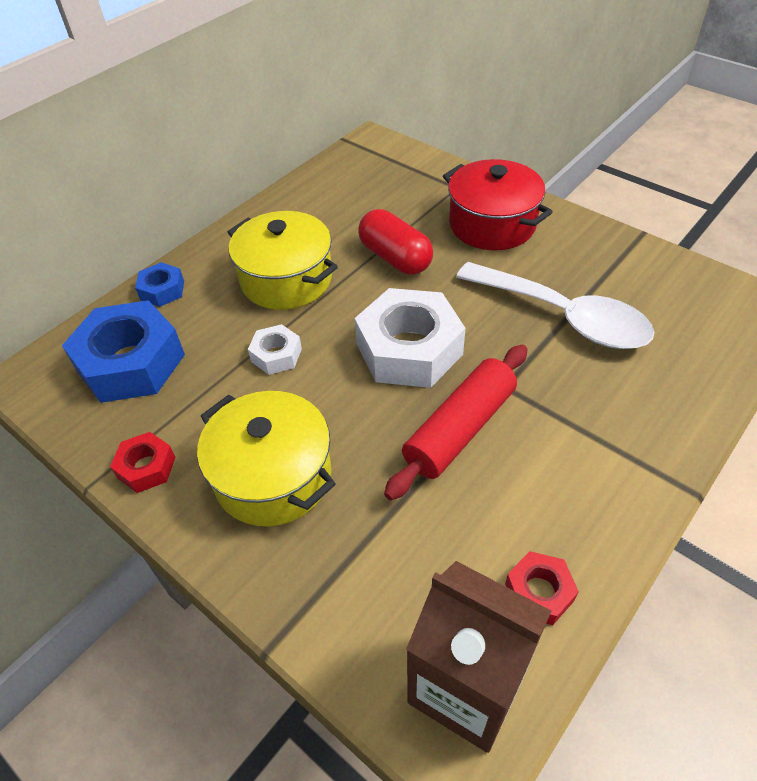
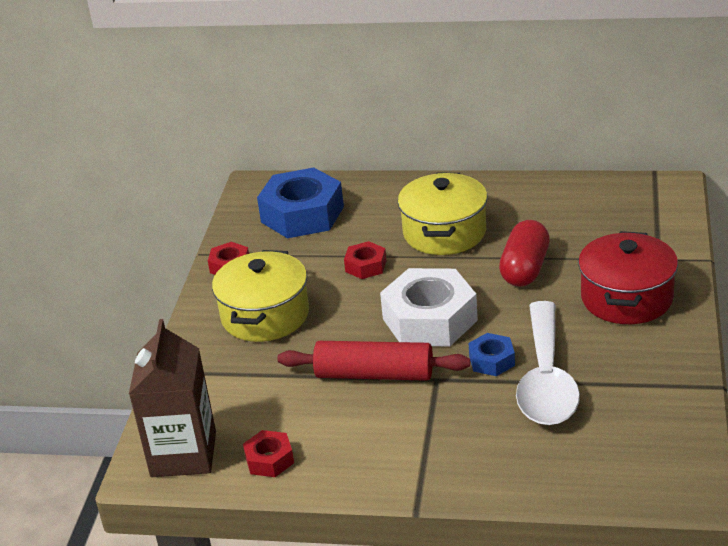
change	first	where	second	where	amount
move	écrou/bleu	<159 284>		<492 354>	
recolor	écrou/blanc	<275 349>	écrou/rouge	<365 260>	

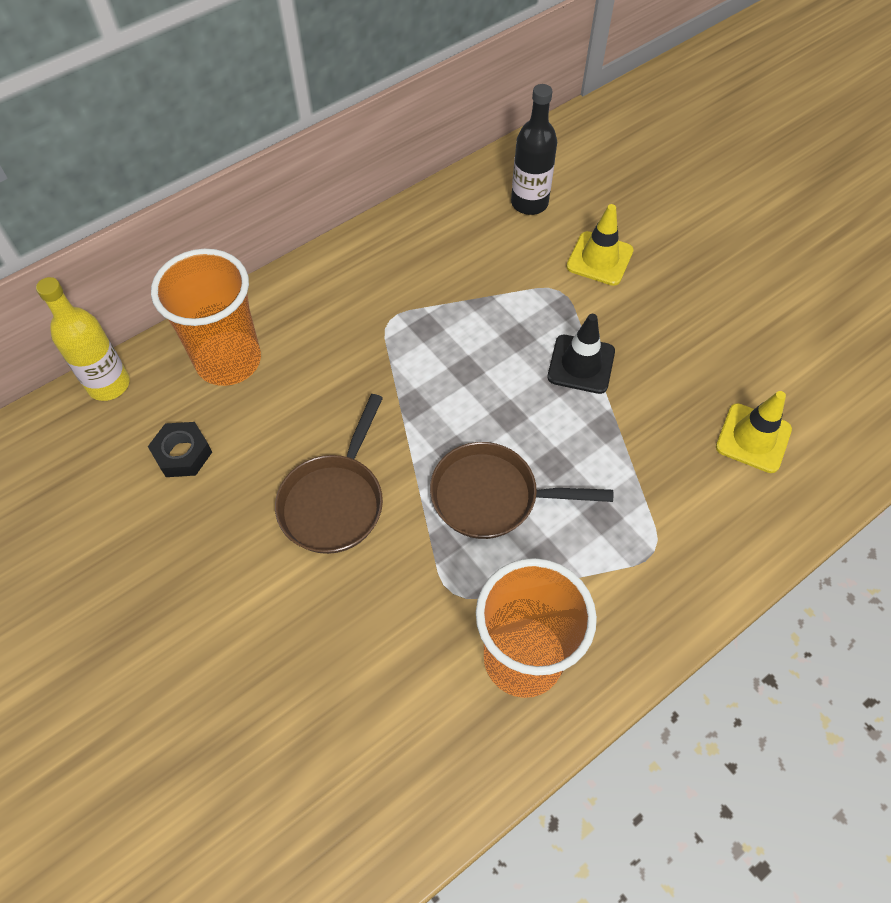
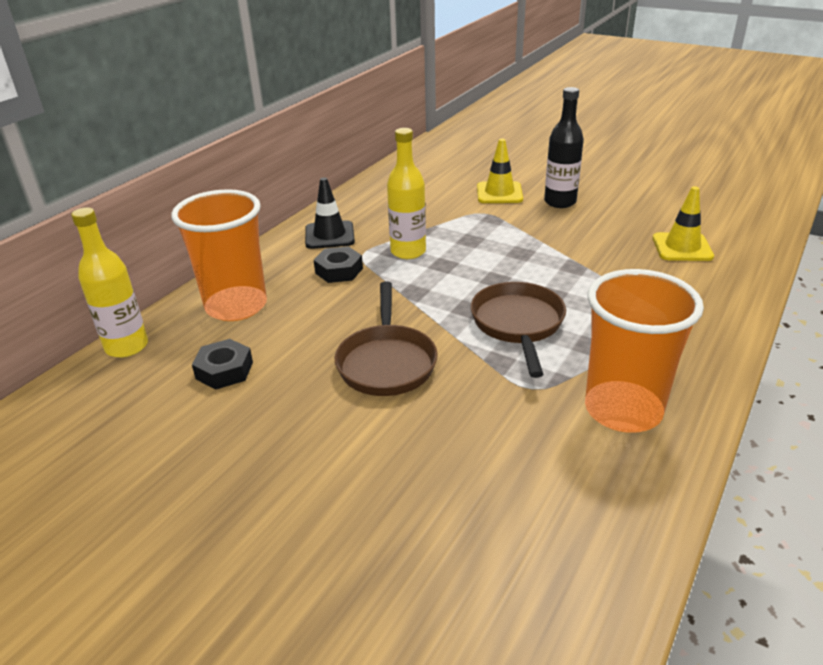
change	first	where	second	where	amount
rotate	poêle/marron	<521 490>		<518 330>	105 degrees clockwise
move	bouteille/noir	<534 149>		<564 147>	
move	cône de chantier/noir	<581 354>		<330 213>	
insert			écrou/noir	<338 264>	
insert			bouteille/jaune	<406 193>	

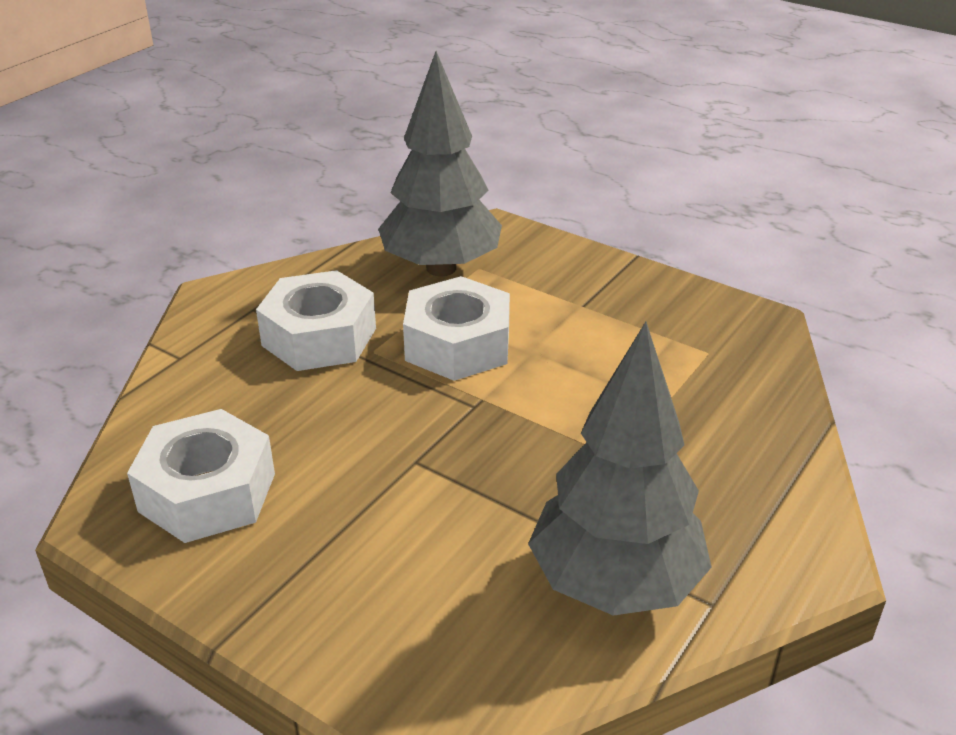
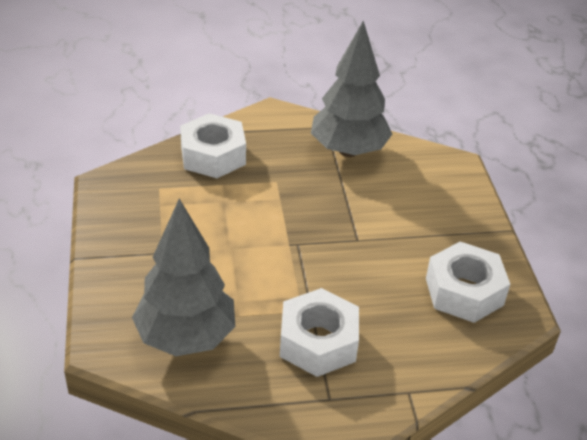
change	first	where	second	where	amount
move	écrou/blanc	<456 328>		<213 145>	

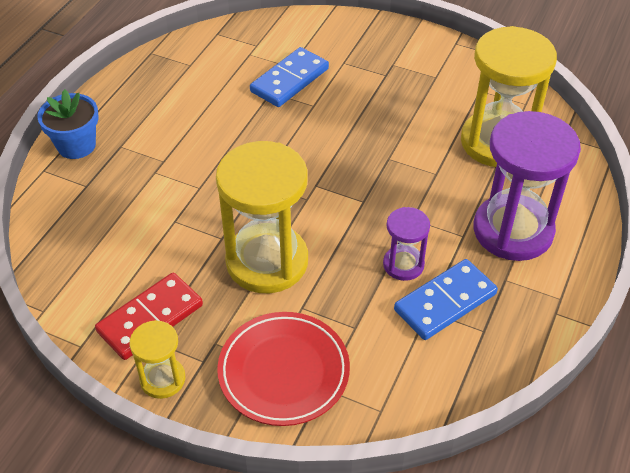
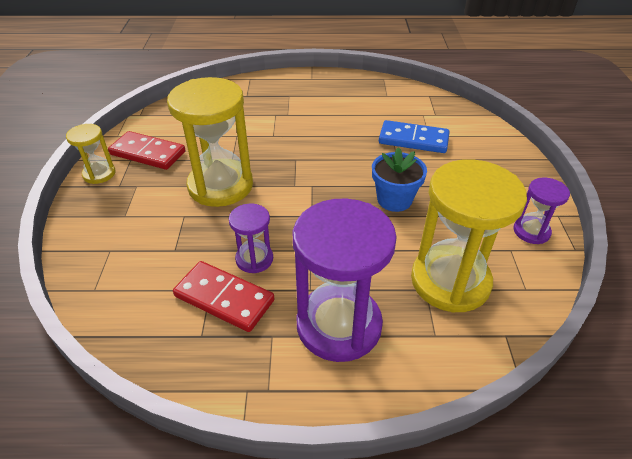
change	first	where	second	where	amount
move	pot de fleurs/bleu	<68 124>		<399 179>	
delete	assiette/rouge	<283 369>			
recolor	domino/bleu	<446 299>	domino/rouge	<223 296>	
insert			sablier/violet	<541 210>	

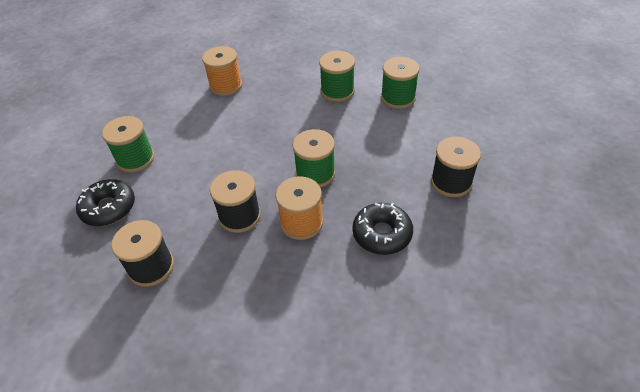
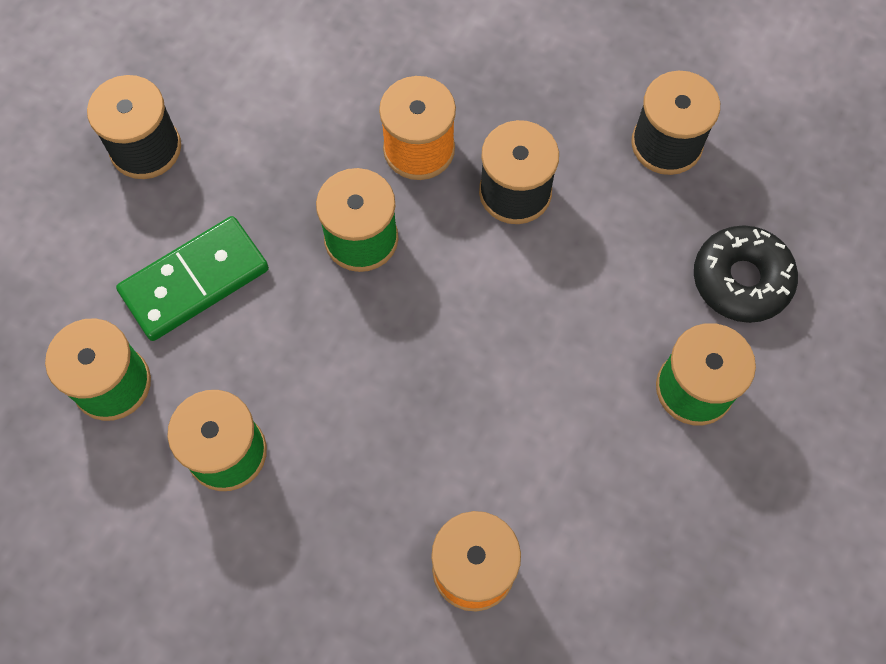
change	first	where	second	where	amount
delete	beignet/noir	<383 229>			
insert			domino/vert	<192 278>	

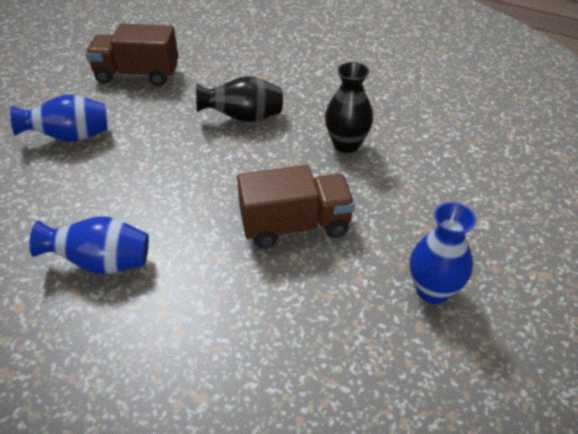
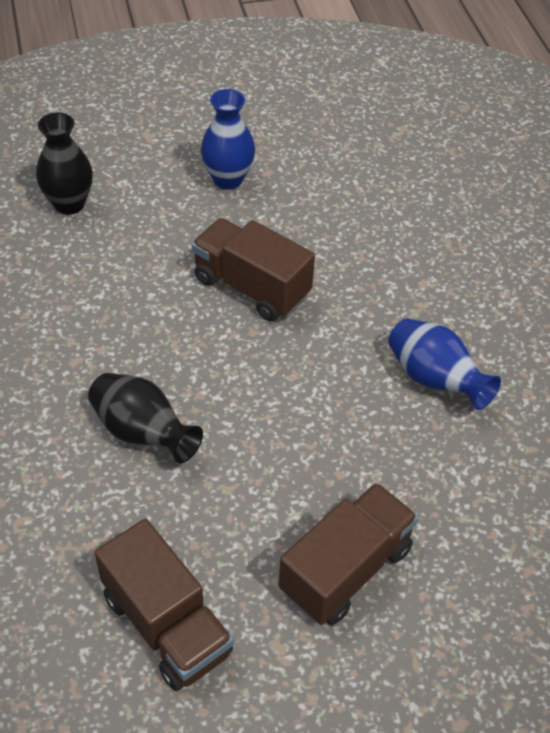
change	first	where	second	where	amount
replace	vase/bleu	<59 118>	camion/marron	<348 554>	
move	vase/noir	<349 107>		<64 164>	

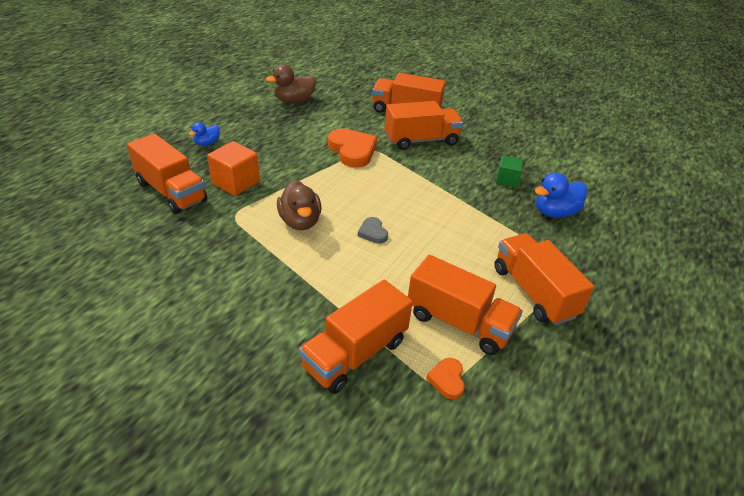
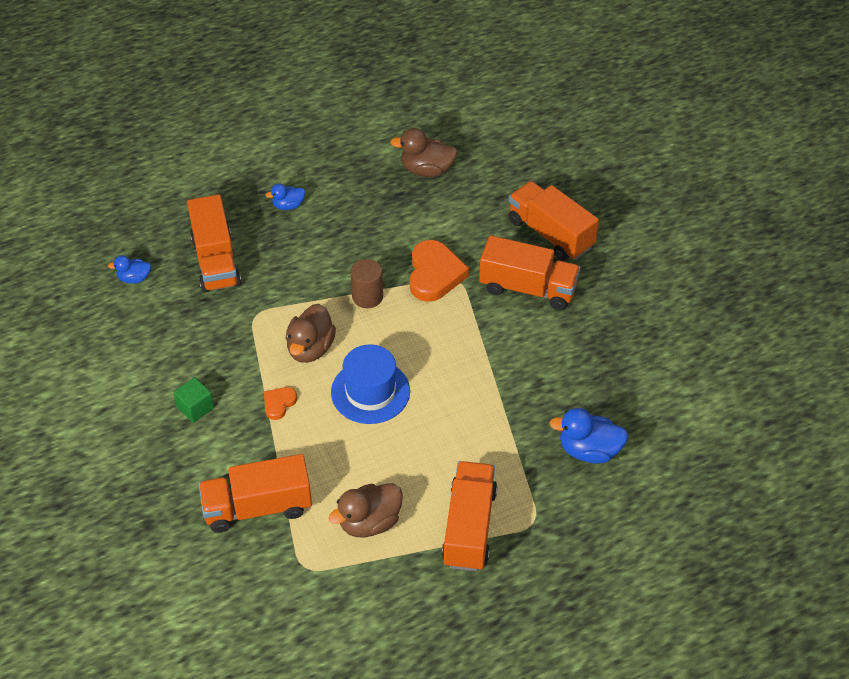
change	first	where	second	where	amount
delete	cube/orange	<233 168>			
replace	cœur/gris	<373 230>	chapeau/bleu	<370 384>	
replace	camion/orange	<465 305>	canard/marron	<365 510>	
move	cœur/orange	<445 379>		<280 403>	
move	cube/vert	<509 171>		<193 400>	
insert			canard/bleu	<129 269>	
insert			cylindre/marron	<367 283>	

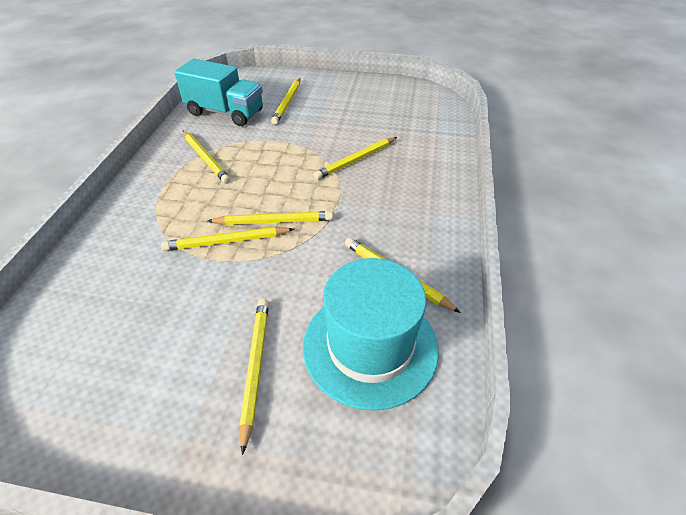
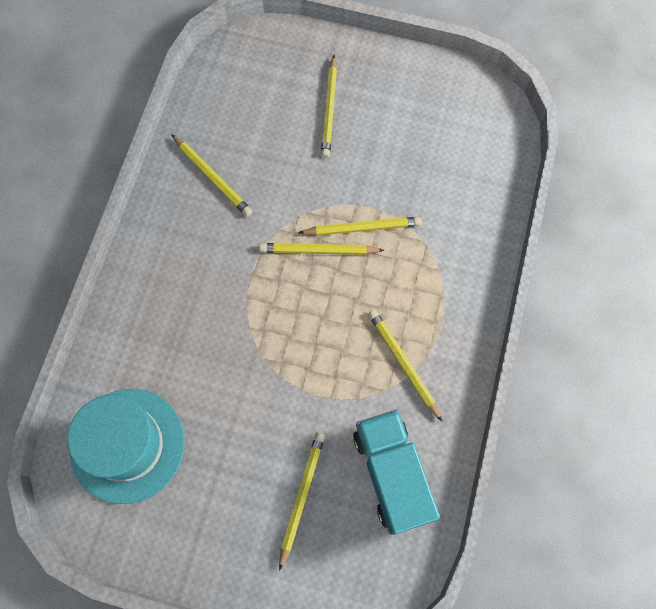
change	first	where	second	where	amount
rotate	camion/turquoise	<218 92>		<396 472>	45 degrees clockwise
move	chapeau/turquoise	<371 334>		<126 446>	
delete	crayon/jaune	<355 158>			

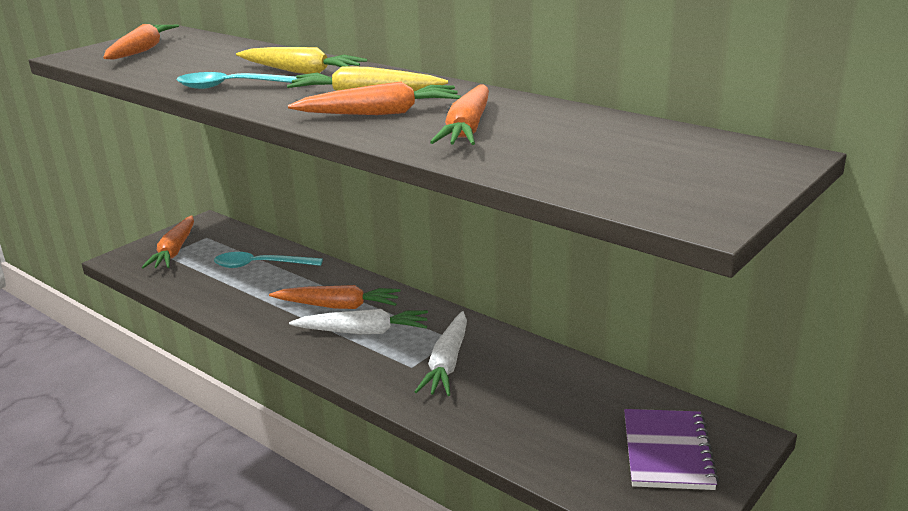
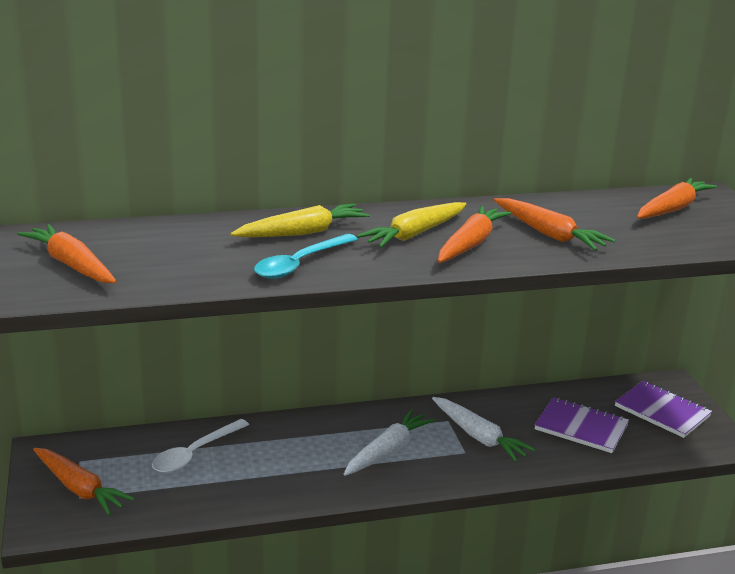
change	first	where	second	where	amount
recolor	cuillère/turquoise	<268 260>	cuillère/blanc	<200 446>	
move	carotte/orange	<334 297>		<677 198>	
insert			carnet/violet	<581 425>	

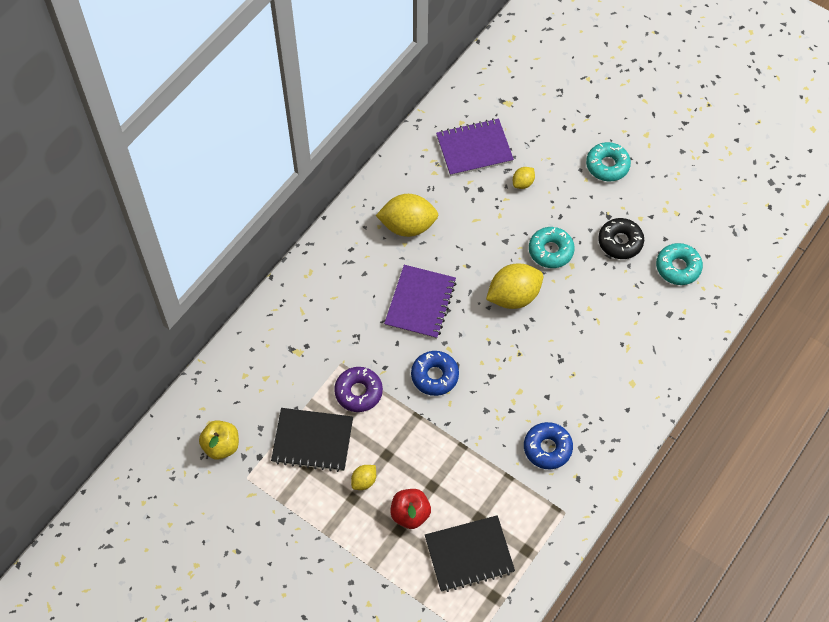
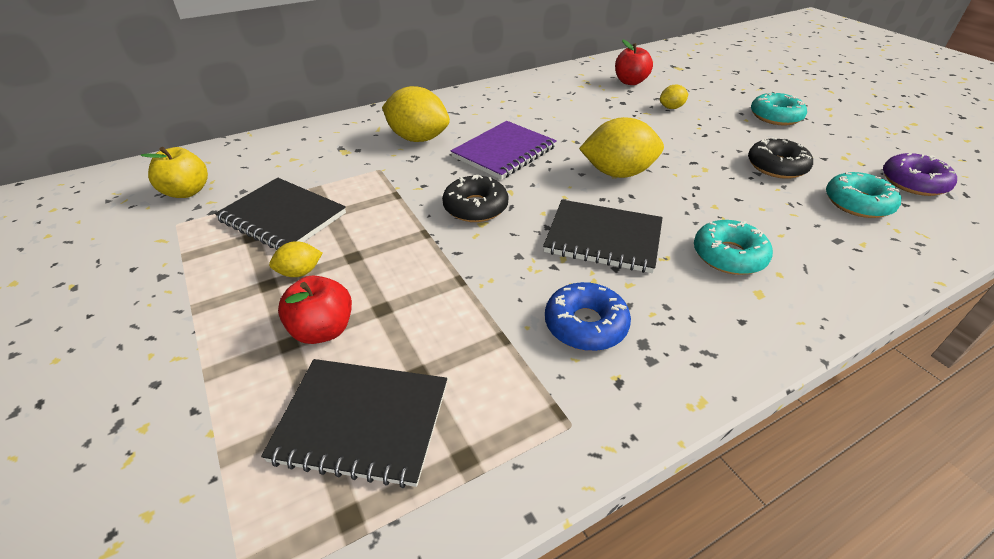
change	first	where	second	where	amount
move	beignet/violet	<358 389>		<920 174>	
move	citron/jaune	<407 215>		<416 114>	
recolor	beignet/bleu	<435 373>	beignet/noir	<475 198>	
replace	carnet/violet	<475 147>	pomme/rouge	<634 62>	
move	beignet/turquoise	<552 247>		<733 247>	
insert			carnet/noir	<603 236>	

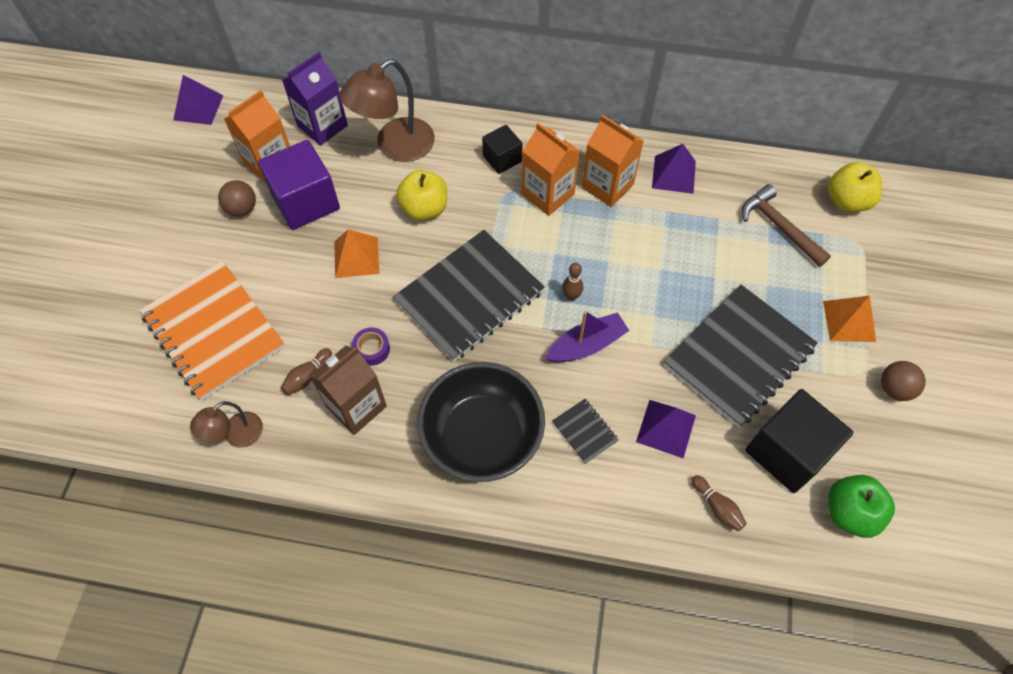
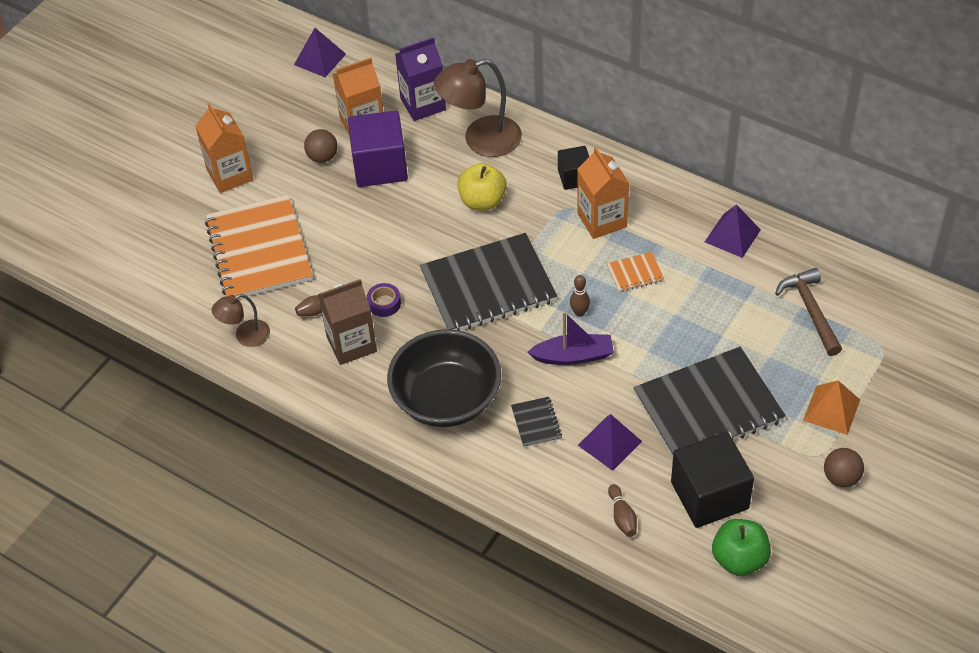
change	first	where	second	where	amount
delete	pyramide/orange	<356 253>			
move	brique de lait/orange	<613 161>		<224 148>	
delete	pomme/jaune	<855 187>			
insert			carnet/orange	<635 272>	

